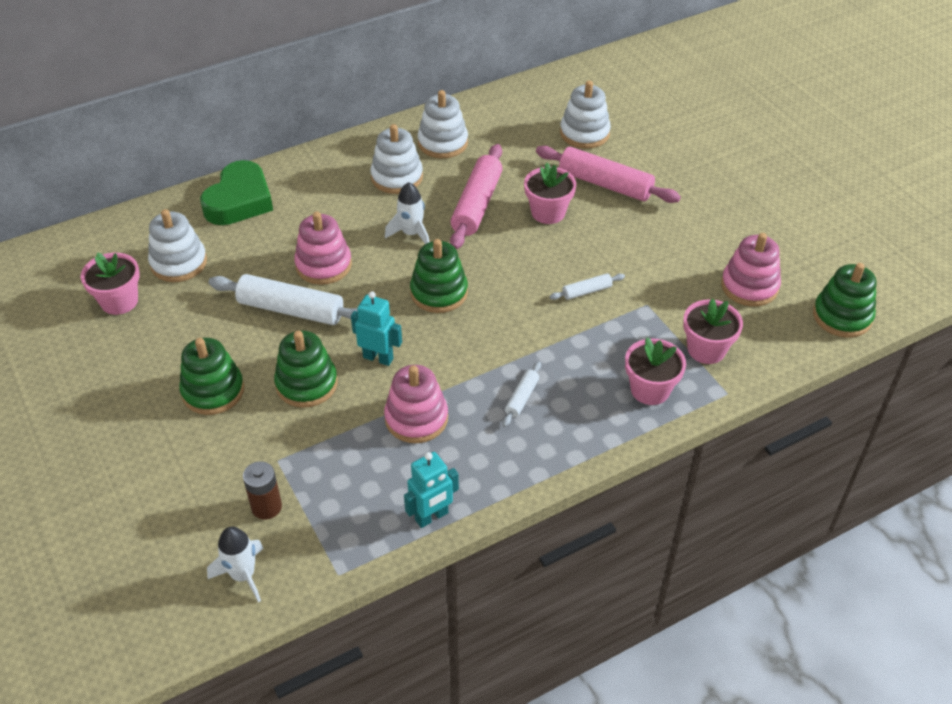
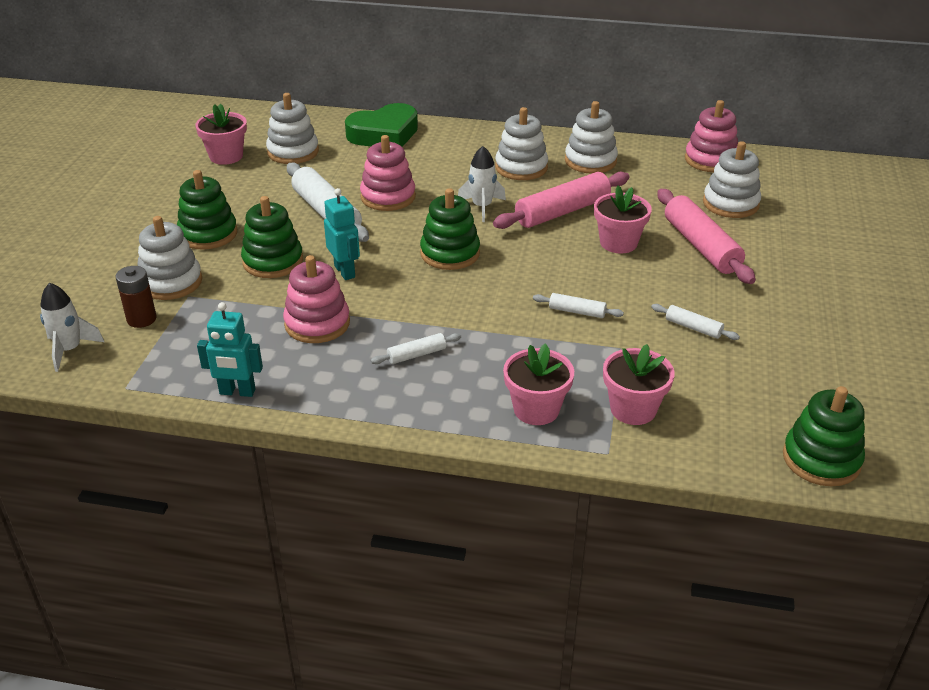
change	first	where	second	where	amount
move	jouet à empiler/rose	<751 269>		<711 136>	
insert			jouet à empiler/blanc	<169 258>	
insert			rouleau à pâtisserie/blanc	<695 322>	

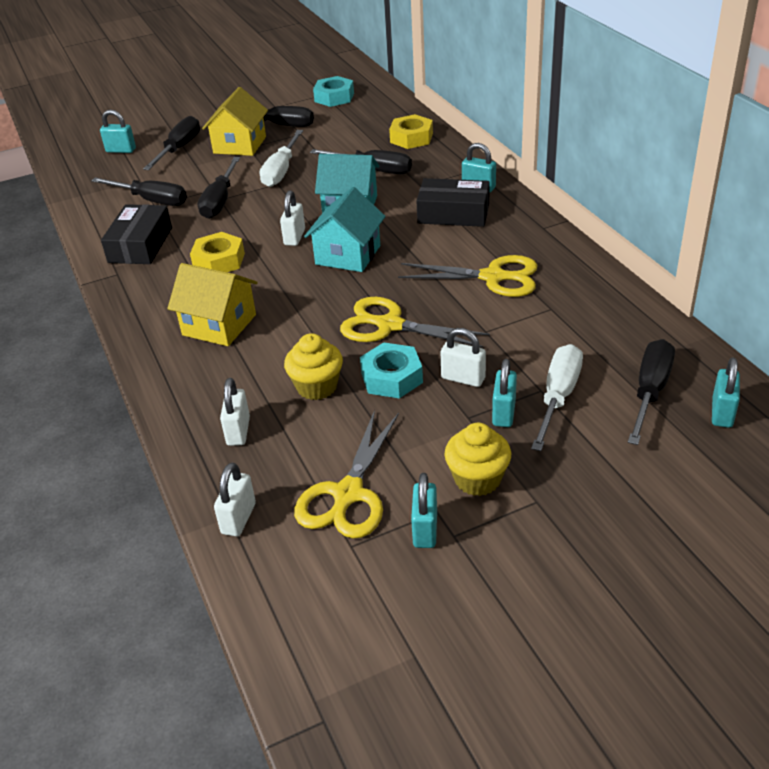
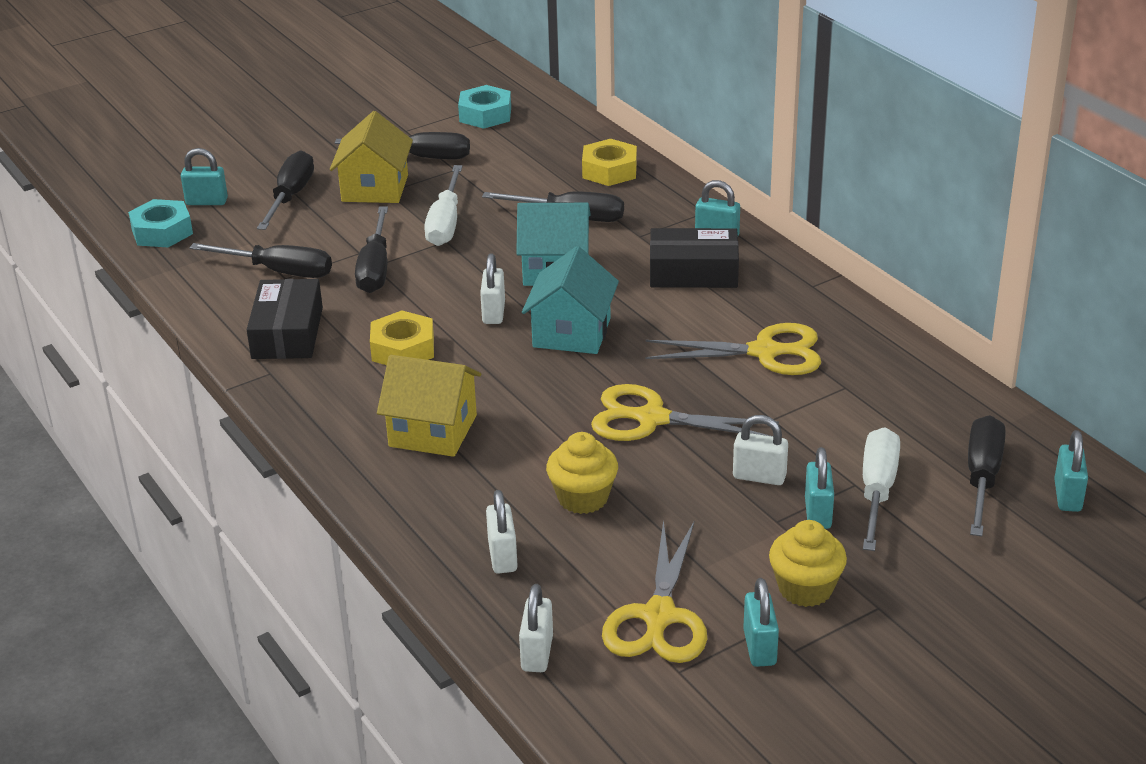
change	first	where	second	where	amount
move	écrou/turquoise	<391 370>		<160 223>	

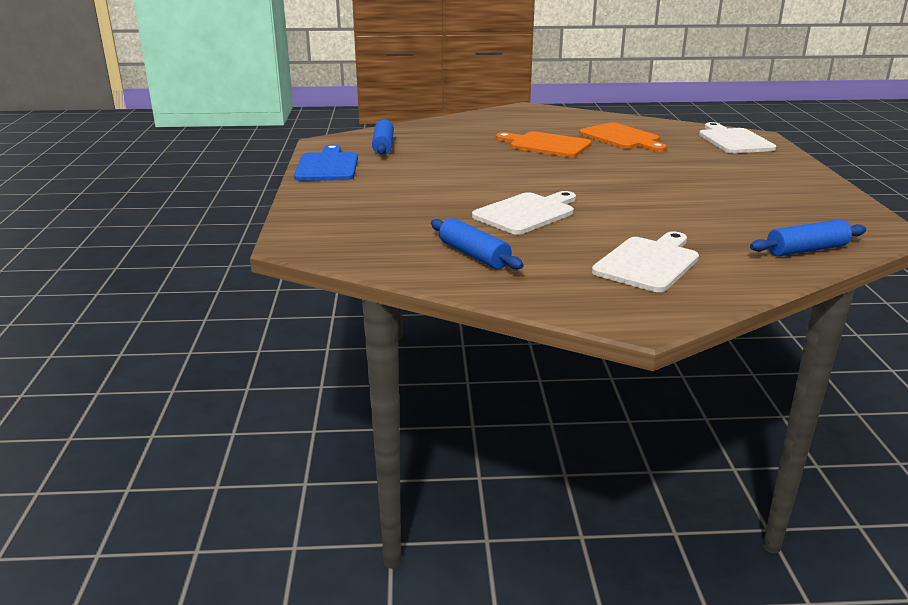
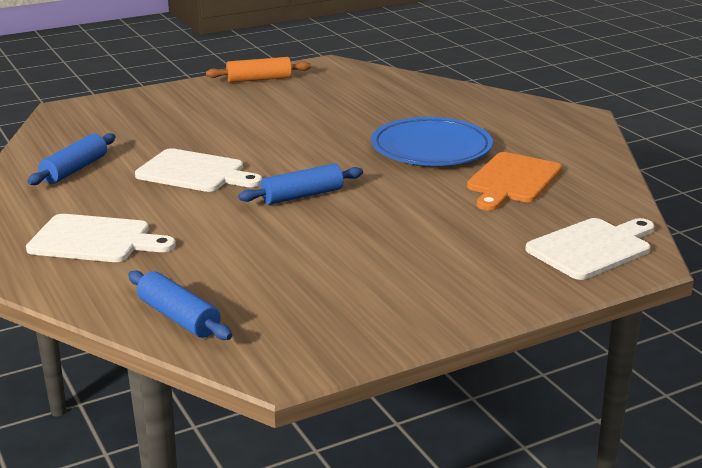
change	first	where	second	where	amount
replace	planche à découper/bleu	<326 163>	rouleau à pâtisserie/orange	<258 70>	
move	rouleau à pâtisserie/bleu	<383 136>		<300 184>	
replace	planche à découper/orange	<544 144>	assiette/bleu	<432 141>	

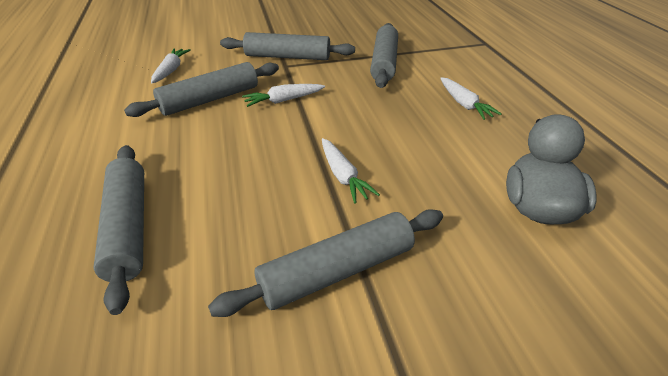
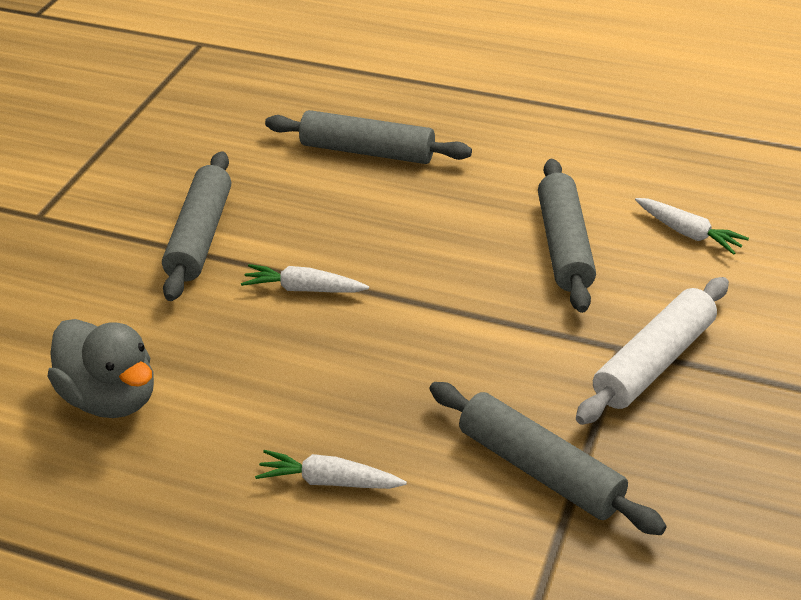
change	first	where	second	where	amount
recolor	rouleau à pâtisserie/gris	<287 46>	rouleau à pâtisserie/blanc	<652 351>	
delete	carotte/blanc	<283 95>			

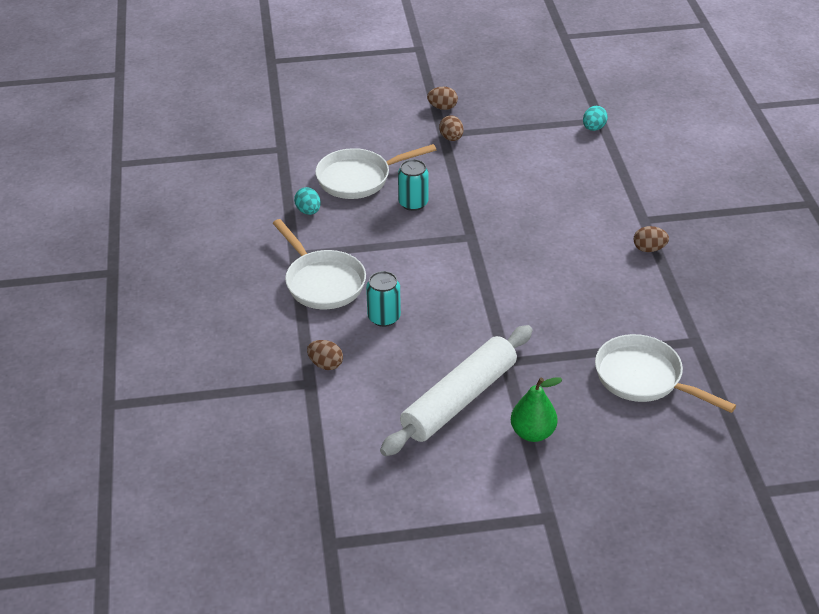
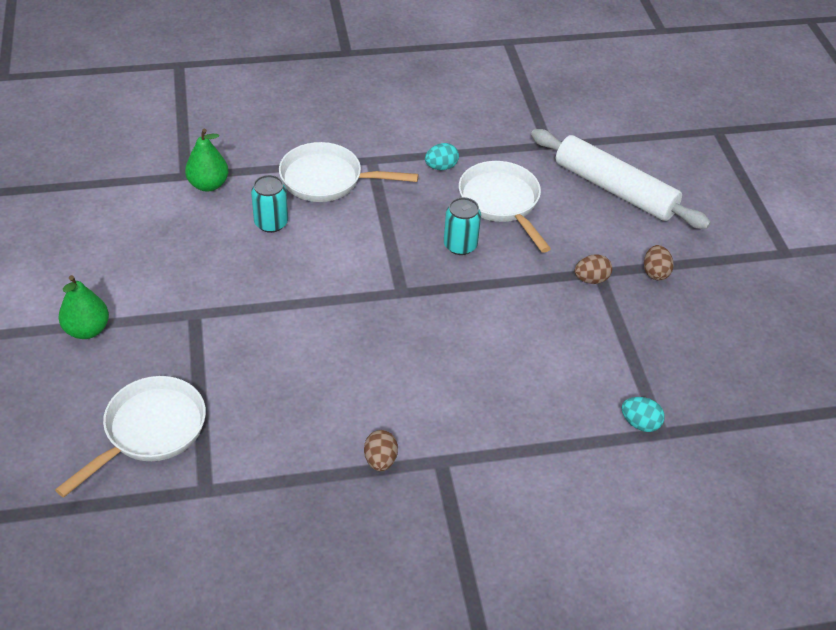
change	first	where	second	where	amount
rotate	poêle/blanc	<319 264>		<349 172>	45 degrees clockwise
replace	œuf/marron	<325 355>	poire/vert	<207 160>	
move	rouleau à pâtisserie/blanc	<456 390>		<621 179>	

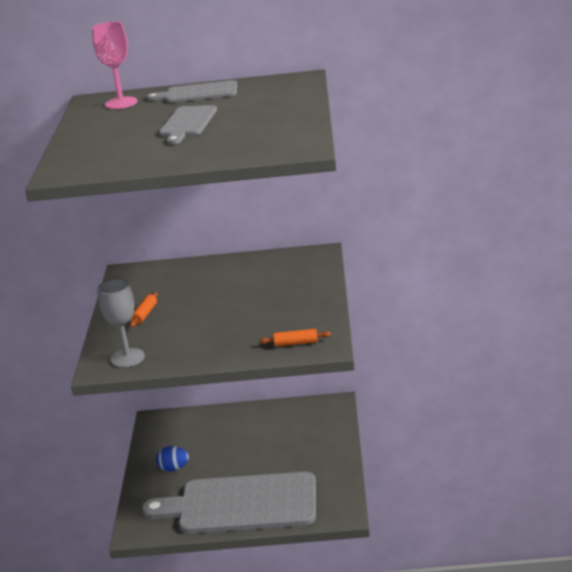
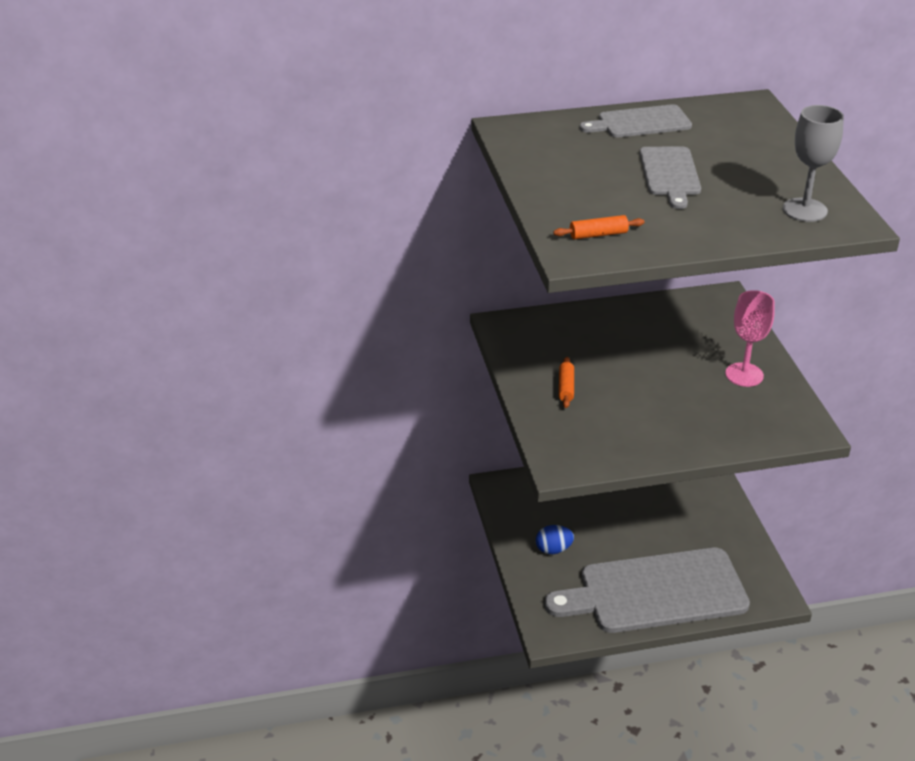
change	first	where	second	where	amount
move	verre à pied/rose	<115 65>		<750 338>	
move	verre à pied/gris	<121 323>		<813 163>	
move	rouleau à pâtisserie/orange	<295 337>		<599 227>	

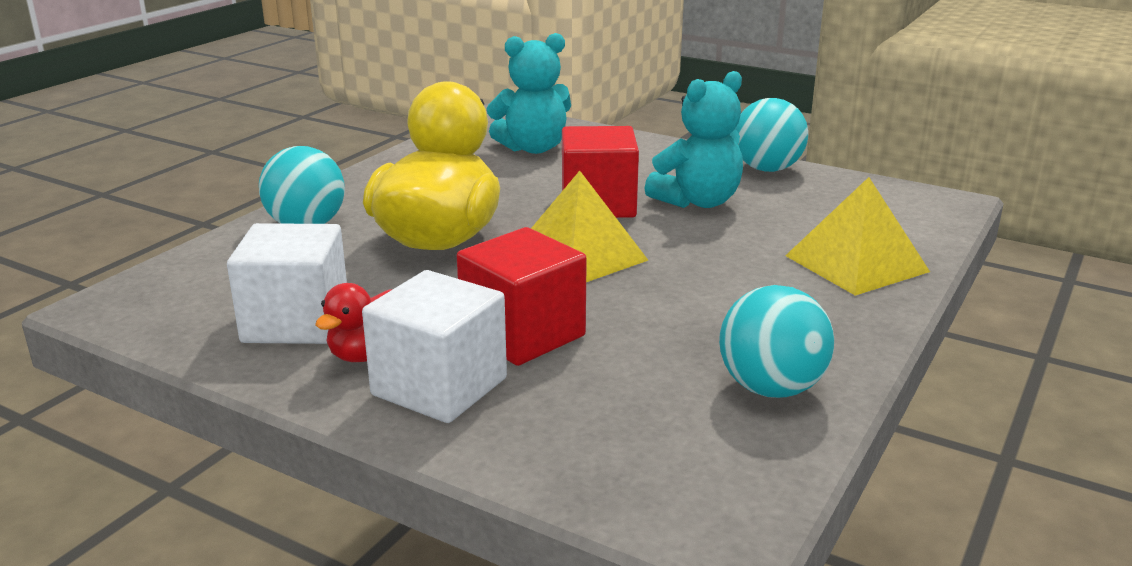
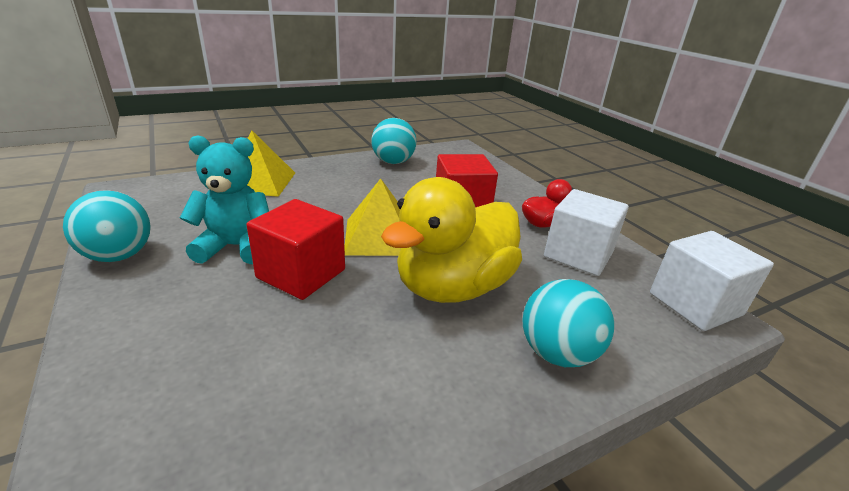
change	first	where	second	where	amount
move	cube/blanc	<434 346>		<712 281>	
delete	ours en peluche/turquoise	<528 93>			

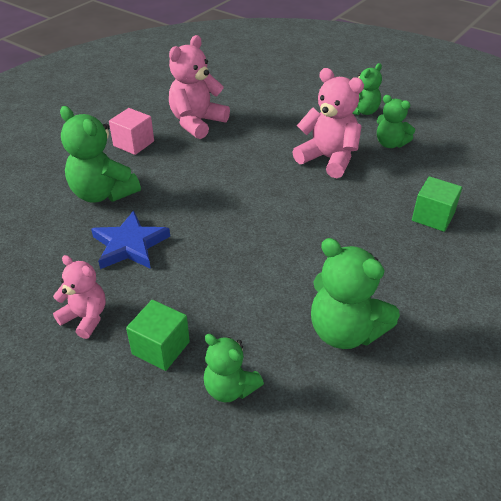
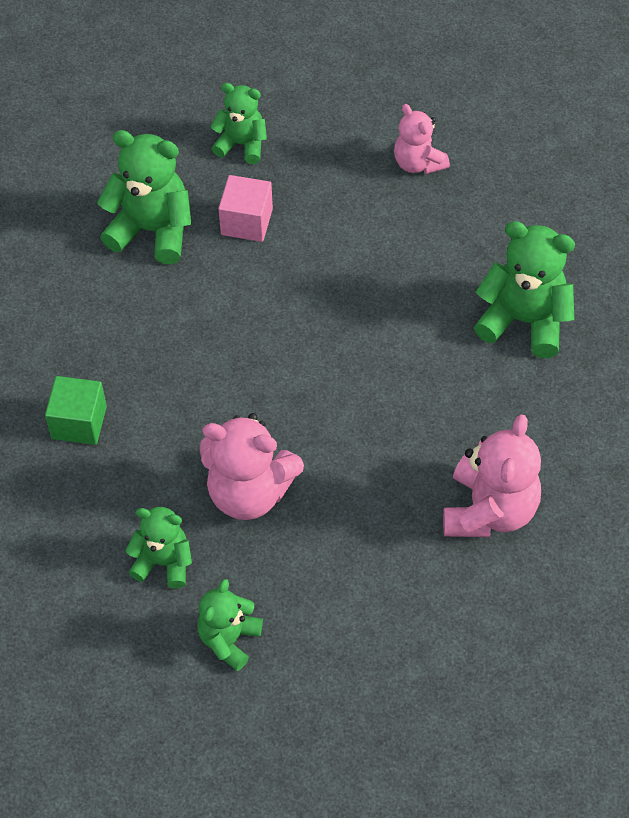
change	first	where	second	where	amount
rotate	ours en peluche/rose	<79 297>		<422 139>	45 degrees clockwise
delete	étoile/bleu	<130 239>			
move	cube/rose	<131 131>		<245 208>	
delete	cube/vert	<158 335>			

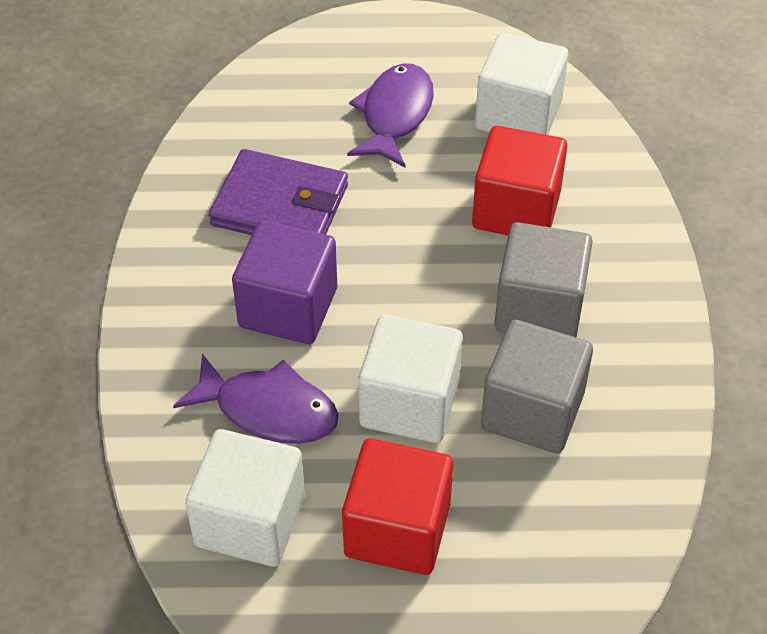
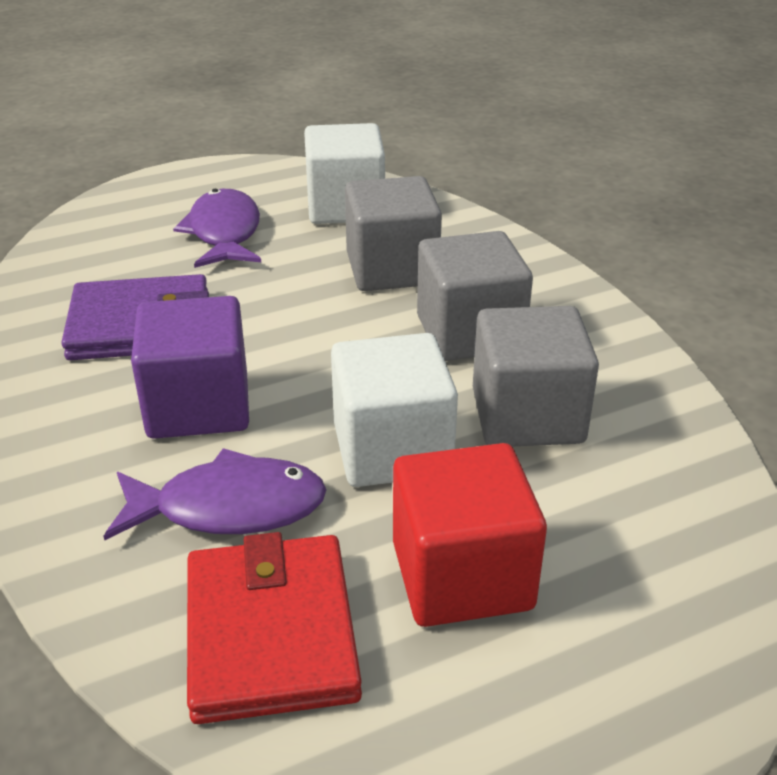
change	first	where	second	where	amount
replace	cube/blanc	<245 498>	portefeuille/rouge	<274 628>	
recolor	cube/rouge	<519 180>	cube/gris	<393 233>	

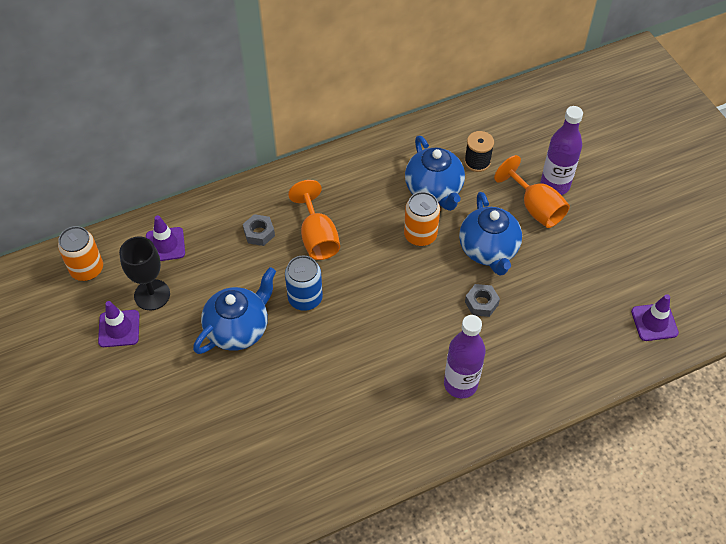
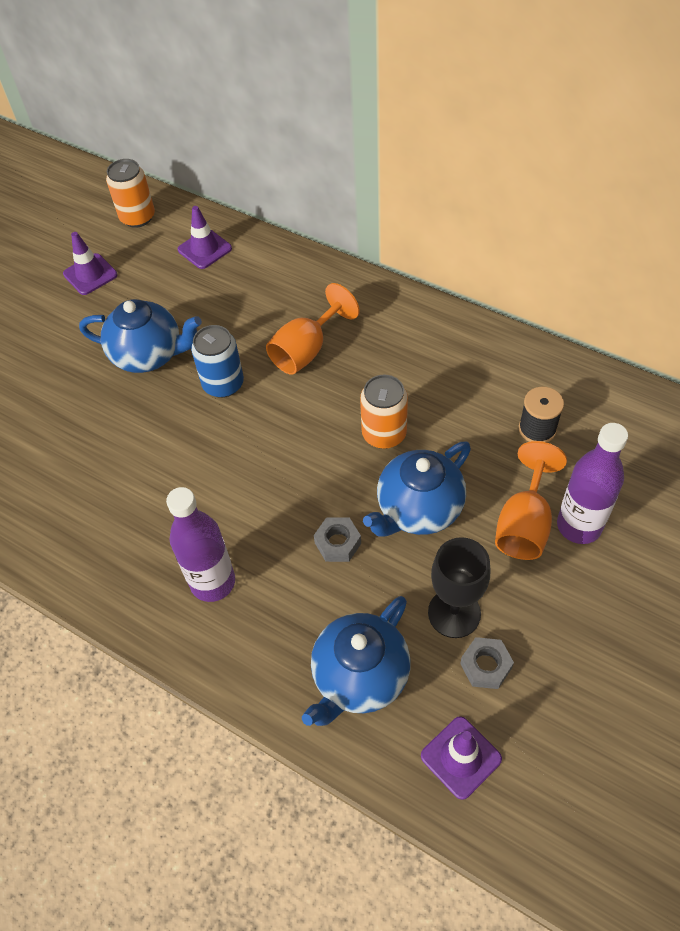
change	first	where	second	where	amount
move	verre à pied/noir	<144 273>		<459 587>	
move	écrou/gris	<259 230>		<487 663>	
move	théière/bleu	<435 173>		<356 661>	

